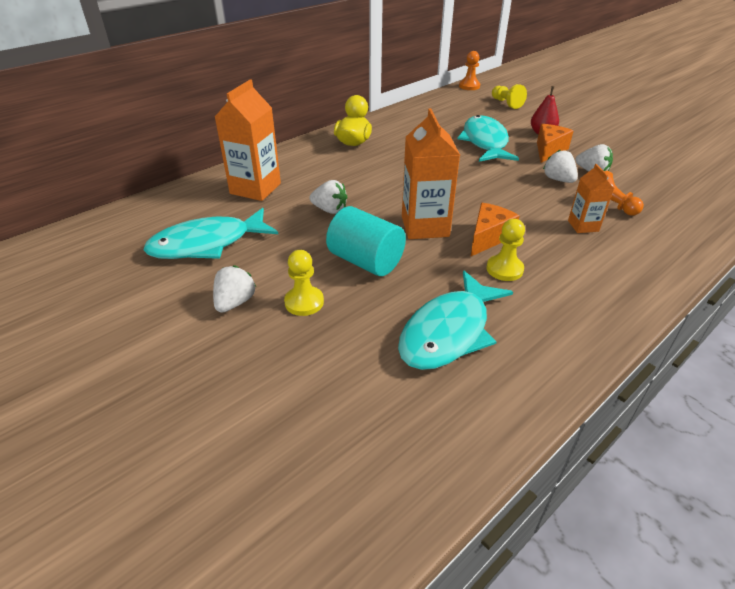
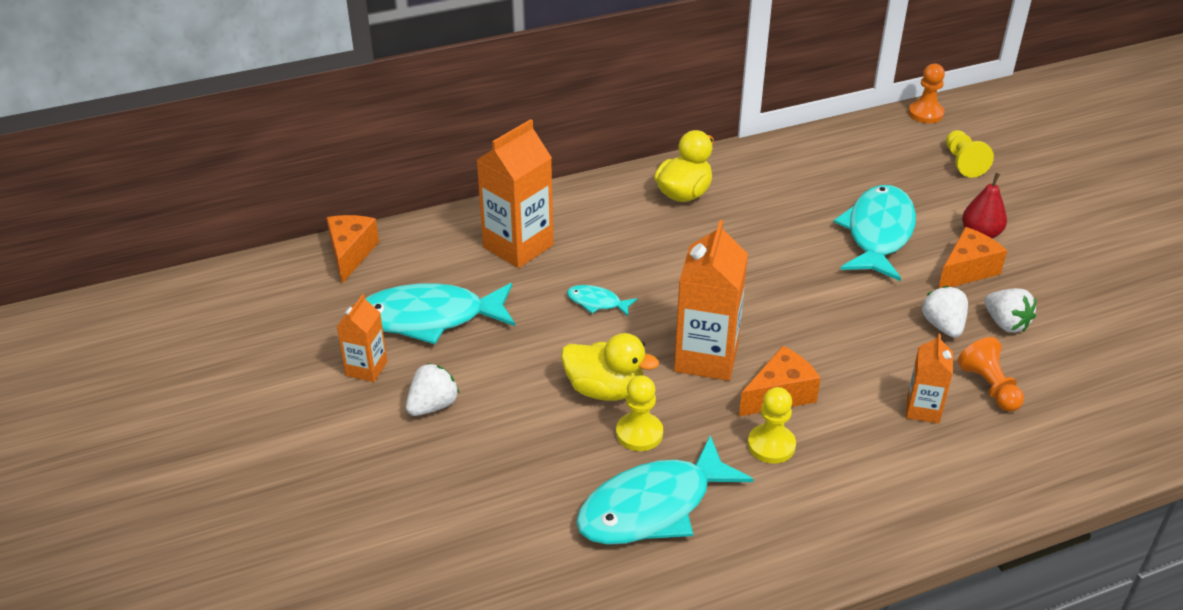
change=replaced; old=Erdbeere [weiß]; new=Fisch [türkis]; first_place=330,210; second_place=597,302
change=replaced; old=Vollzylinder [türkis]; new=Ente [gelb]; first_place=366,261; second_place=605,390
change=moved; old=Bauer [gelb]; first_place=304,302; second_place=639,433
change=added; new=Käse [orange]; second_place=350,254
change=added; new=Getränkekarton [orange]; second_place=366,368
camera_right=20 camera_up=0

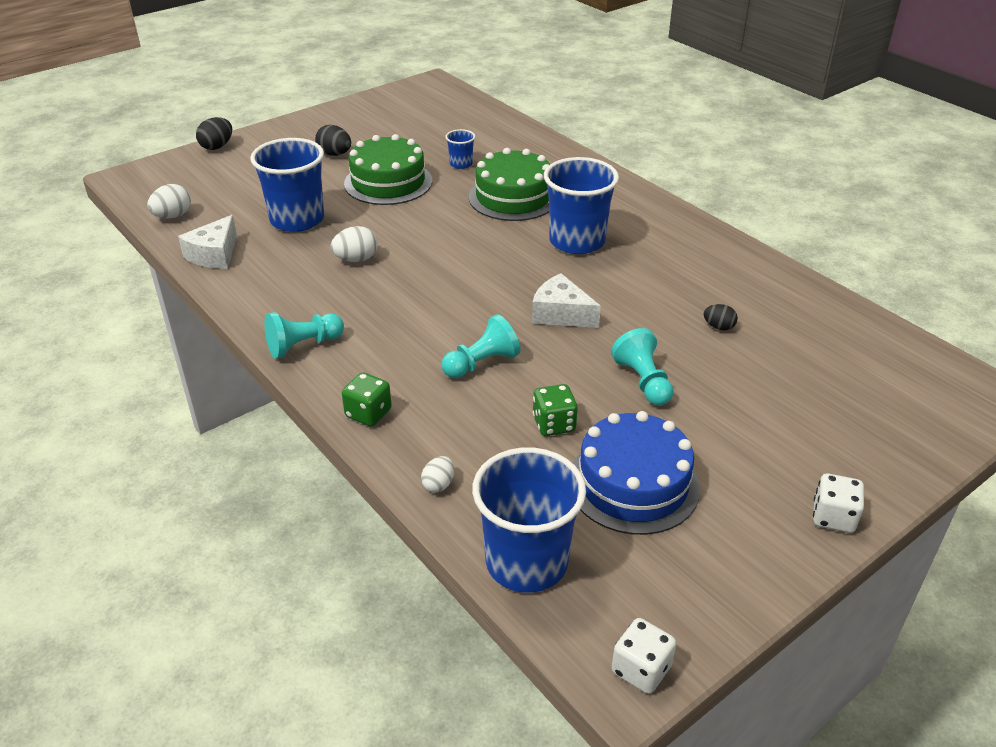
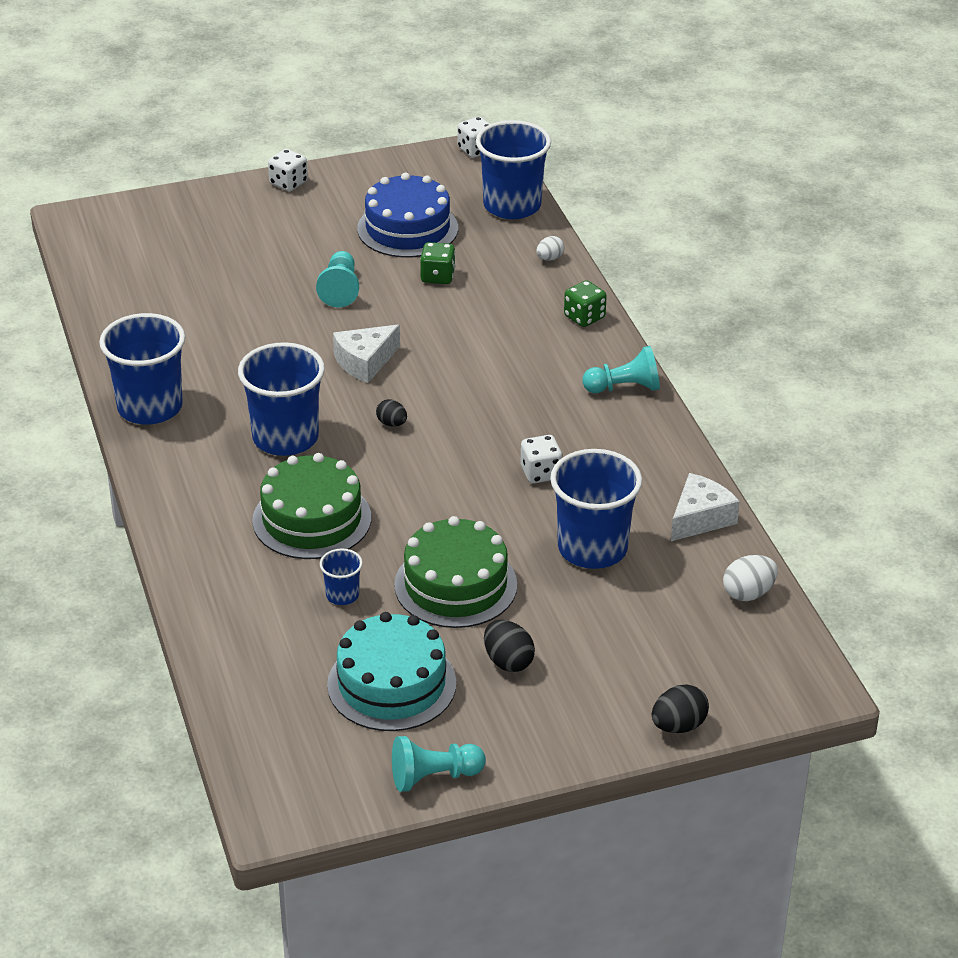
change=replaced; old=Ei [weiß]; new=Spielwürfel [weiß]; first_place=356,259; second_place=540,473
change=turned; old=Käse [weiß]; first_place=561,314; second_place=365,362; degrees=90
change=moved; old=Ei [schwarz]; first_place=718,327; second_place=392,423
change=moved; old=Bauer [türkis]; first_place=482,363; second_place=434,777
change=added; new=Becher [blau]; second_place=150,407
change=added; new=Kuchen [türkis]; second_place=391,684
camera_right=-160 camera_up=0

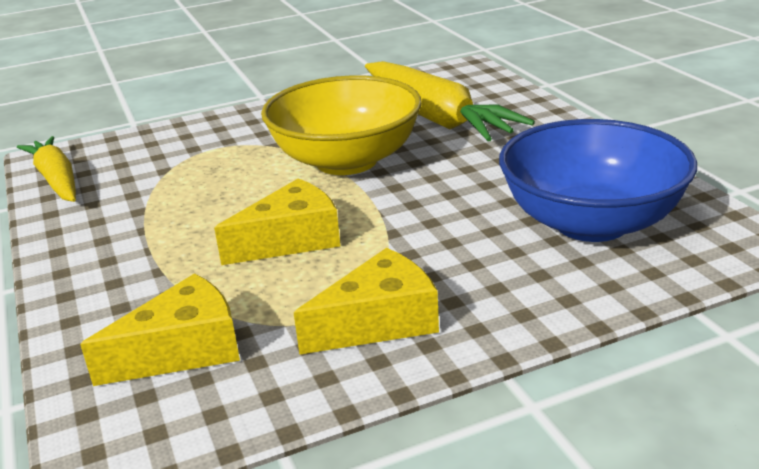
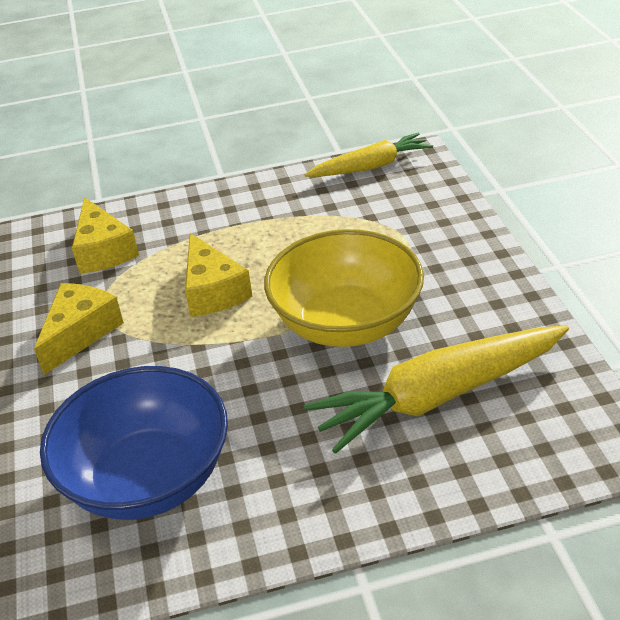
change=turned; old=Käse [gelb]; first_place=379,322; second_place=80,333; degrees=-135
camera_right=100 camera_up=10

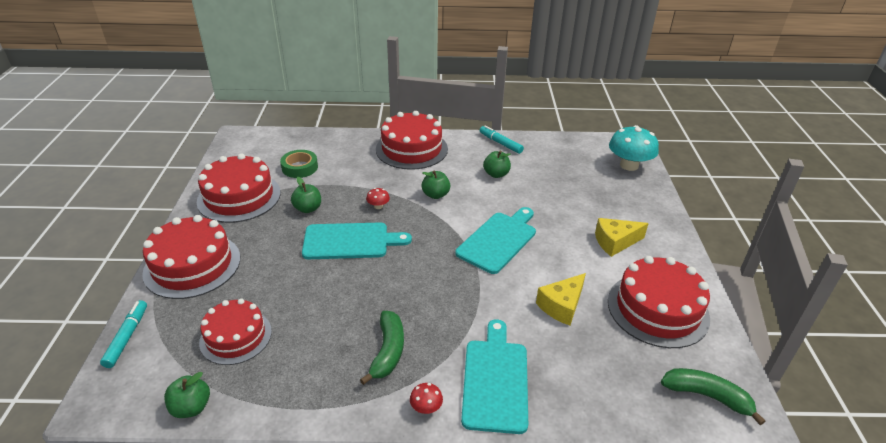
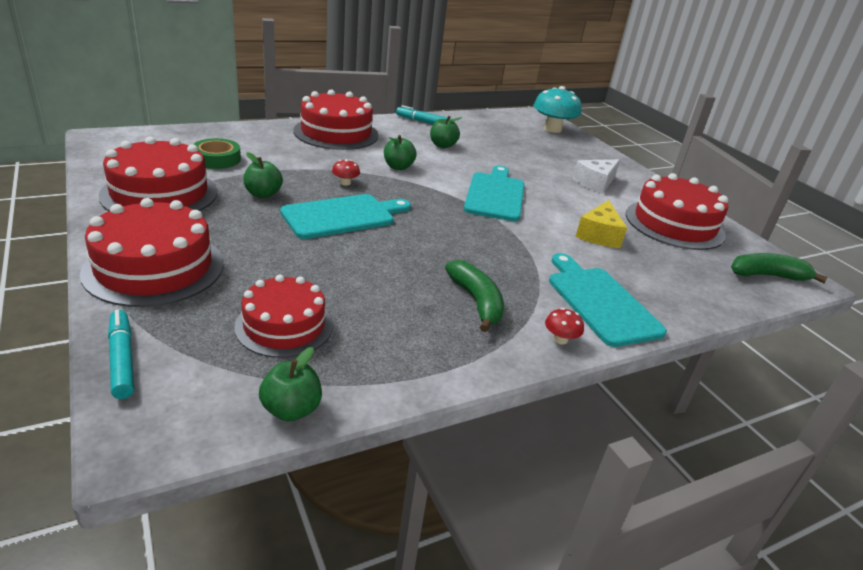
change=recoloured; old=Käse [gelb]; new=Käse [weiß]; first_place=615,242; second_place=595,183
camera_right=-30 camera_up=-5

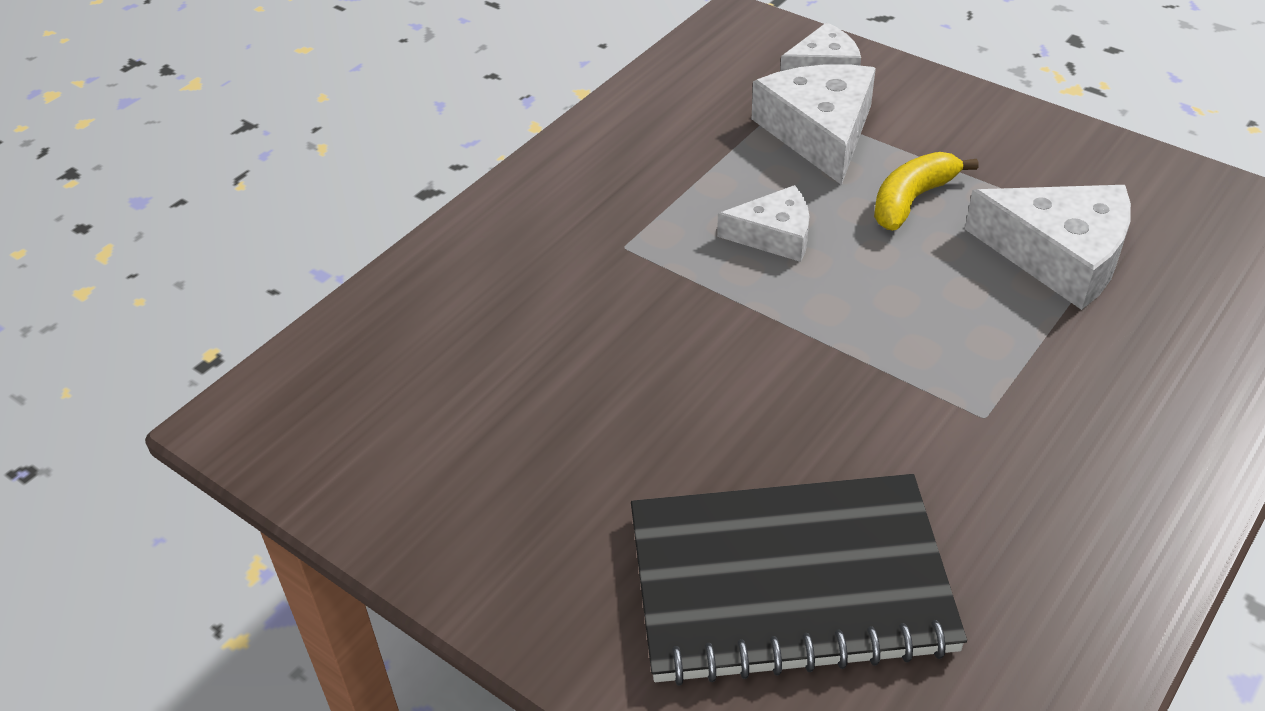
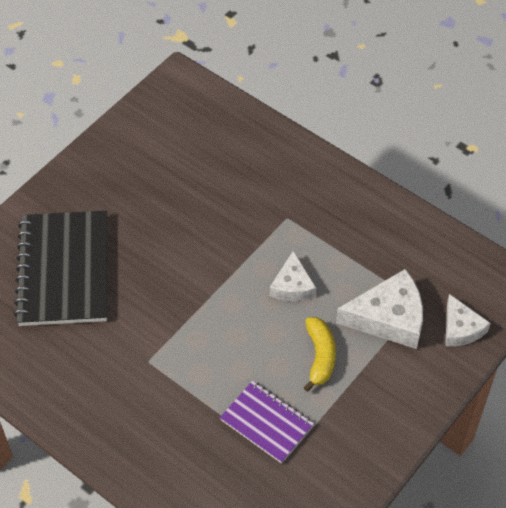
change=turned; old=Banane [gelb]; first_place=911,200; second_place=320,356; degrees=45
change=replaced; old=Käse [weiß]; new=Notizbuch [lila]; first_place=1059,255; second_place=266,423
camera_right=90 camera_up=10

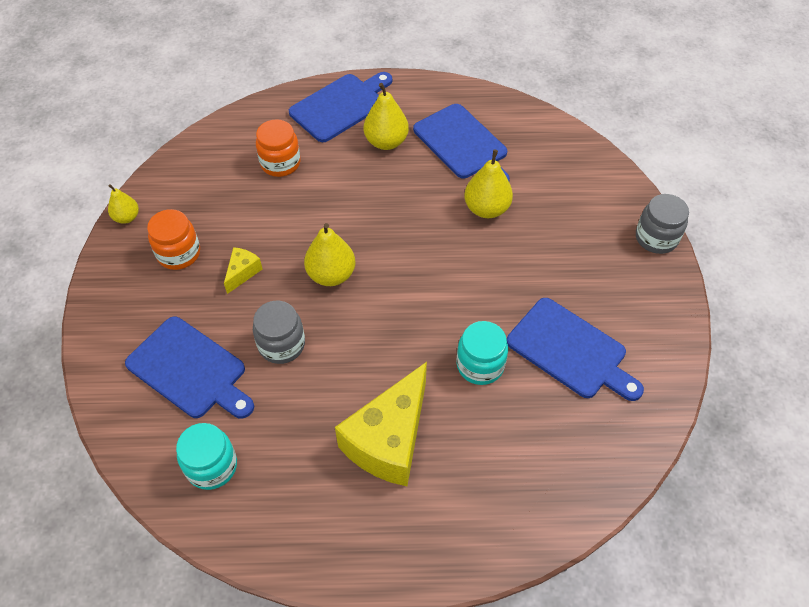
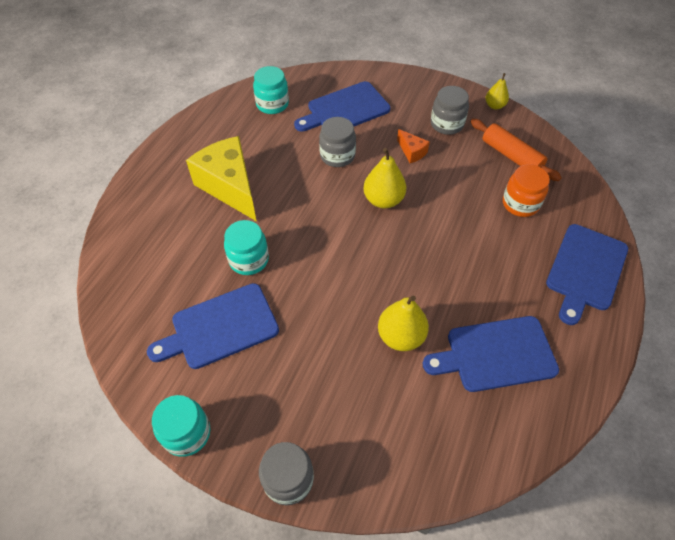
change=turned; old=Schneidebrett [blau]; first_place=340,106; second_place=585,270; degrees=45
change=removed; old=Birne [gelb]; first_place=386,142
change=recoloured; old=Einmachglas [orange]; new=Einmachglas [grau]; first_place=179,253; second_place=447,124
change=recoloured; old=Käse [gelb]; new=Käse [orange]; first_place=242,272; second_place=412,152
change=added; new=Nudelholz [orange]; second_place=511,156
change=added; new=Einmachglas [türkis]; second_place=187,433
camera_right=115 camera_up=0

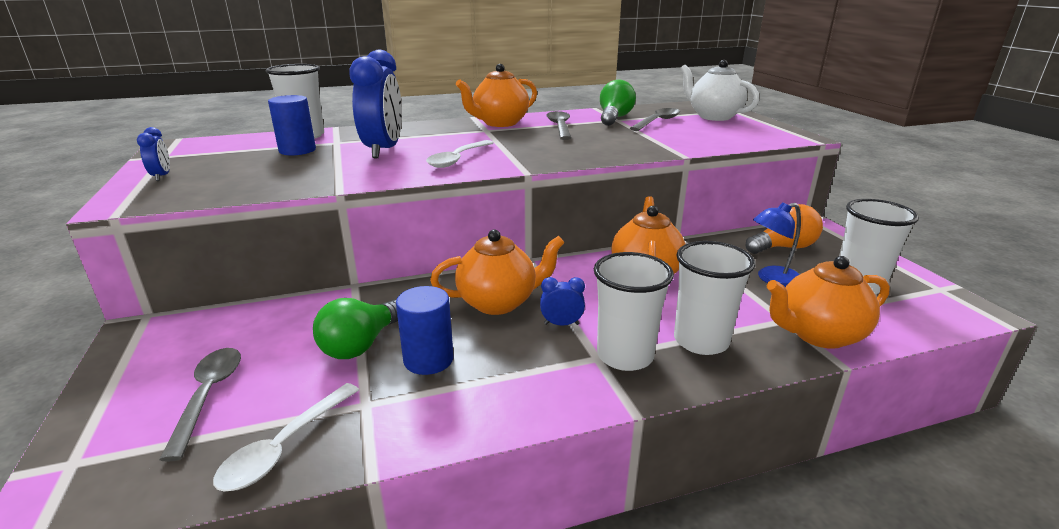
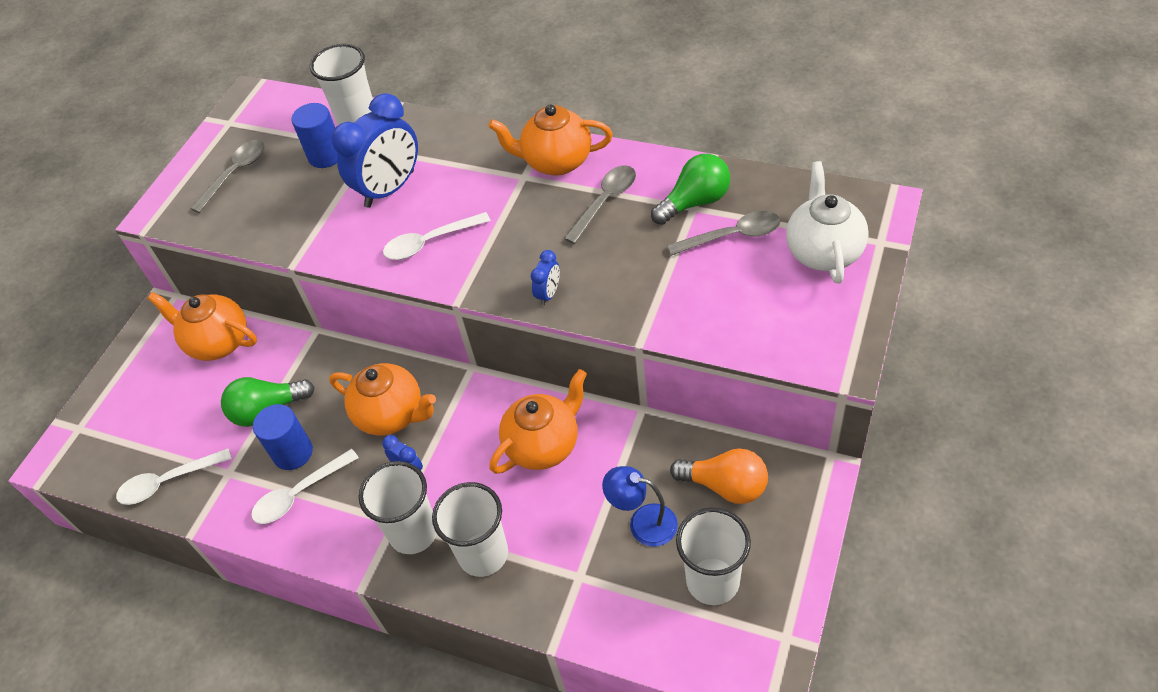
change=moved; old=Wecker [blau]; first_place=162,176; second_place=548,294
change=moved; old=Teekanne [orange]; first_place=818,335; second_place=218,342
change=moved; old=Löffel [grau]; first_place=208,396; second_place=235,174
change=added; new=Löffel [weiß]; second_place=300,493
camera_right=45 camera_up=25

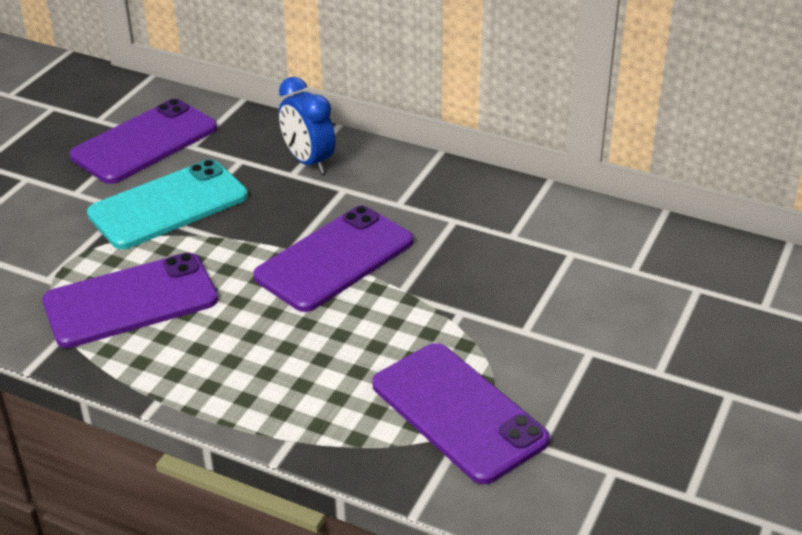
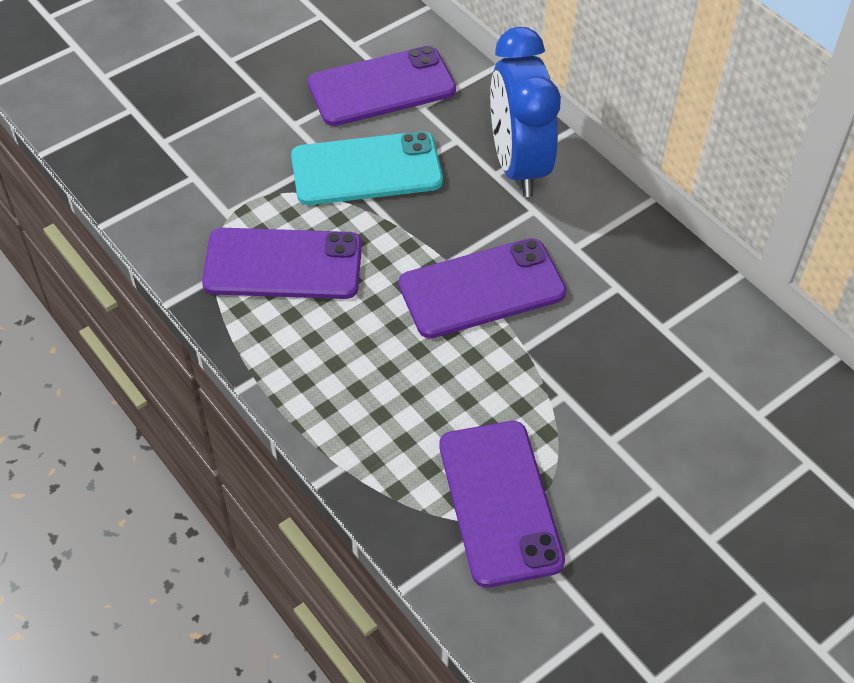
change=resized; old=Wecker [blau]; first_place=308,161; second_place=518,165; factor=1.62
camera_right=25 camera_up=15

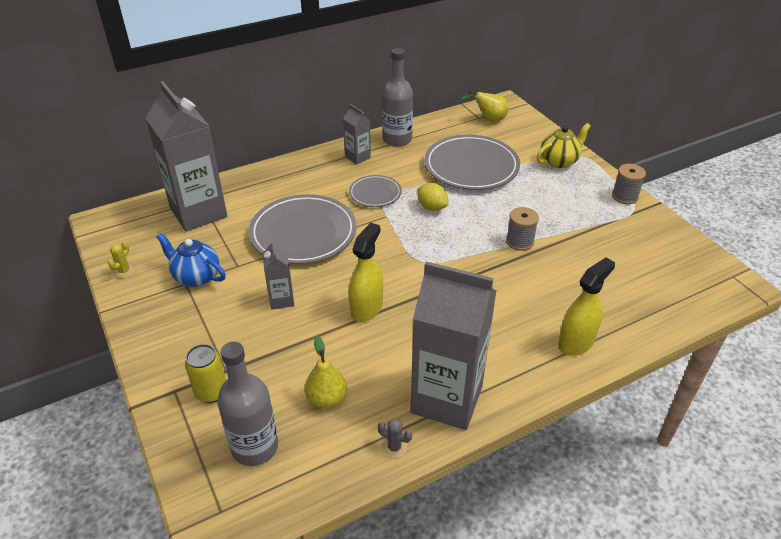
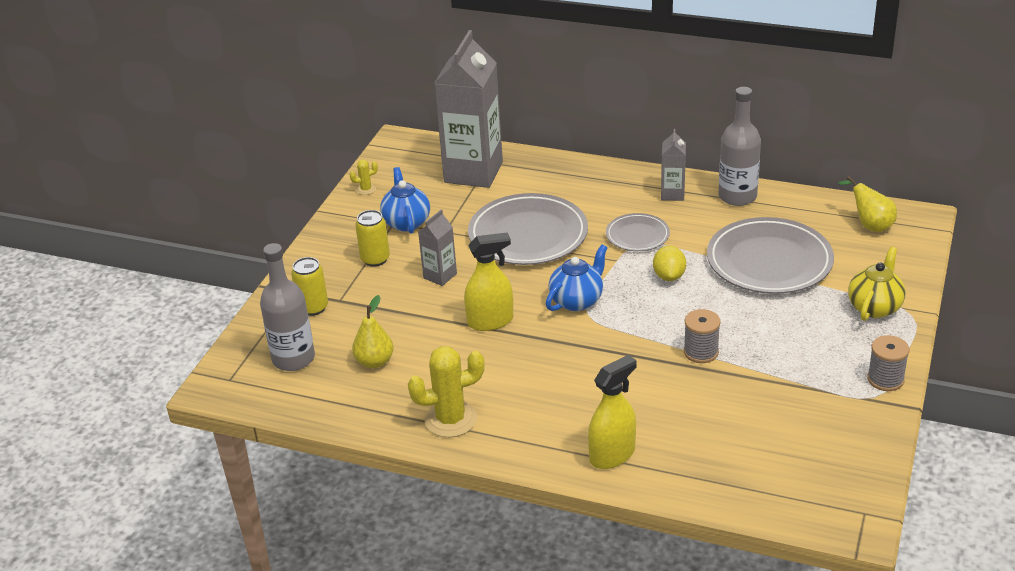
change=turned; old=Teekanne [gelb]; first_place=559,161; second_place=874,307; degrees=-75
change=turned; old=Sprühflasche [gelb]; first_place=576,342; second_place=612,455; degrees=-45
change=replaced; old=Getränkekarton [grau]; new=Kaktus [gelb]; first_place=446,399; second_place=451,419
change=removed; old=Kaktus [grau]; first_place=394,447
change=added; new=Dose [gelb]; second_place=375,259
change=added; new=Teekanne [blau]; second_place=577,301
camera_right=50 camera_up=-5

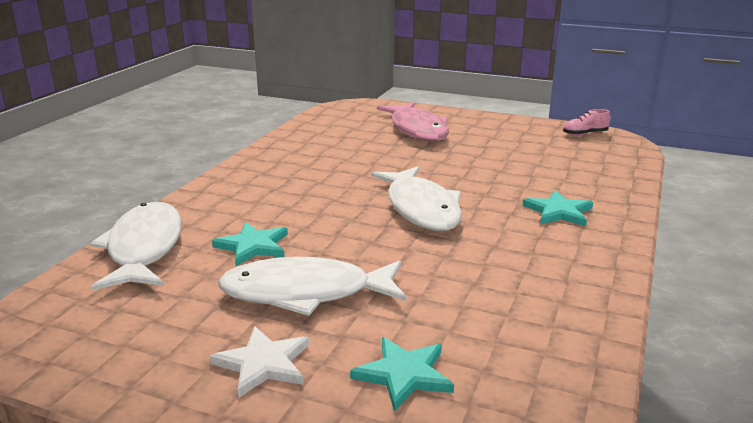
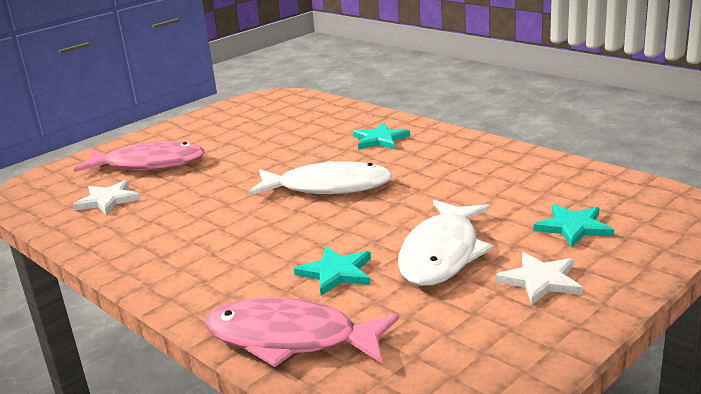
change=removed; old=Schuh [rosa]; first_place=585,134
change=recoloured; old=Fisch [weiß]; new=Fisch [rosa]; first_place=144,248; second_place=290,339
change=added; new=Stern [weiß]; second_place=108,200
camera_right=-65 camera_up=0

